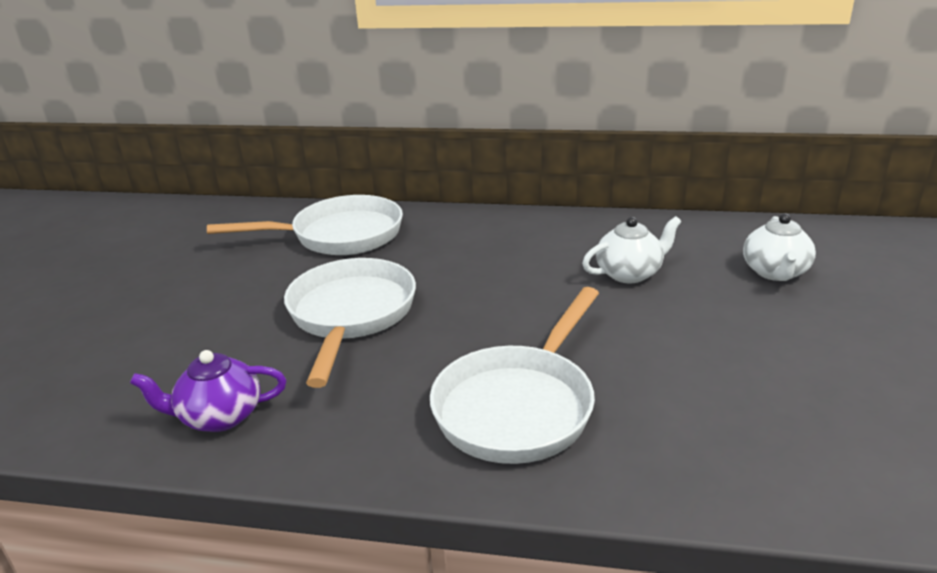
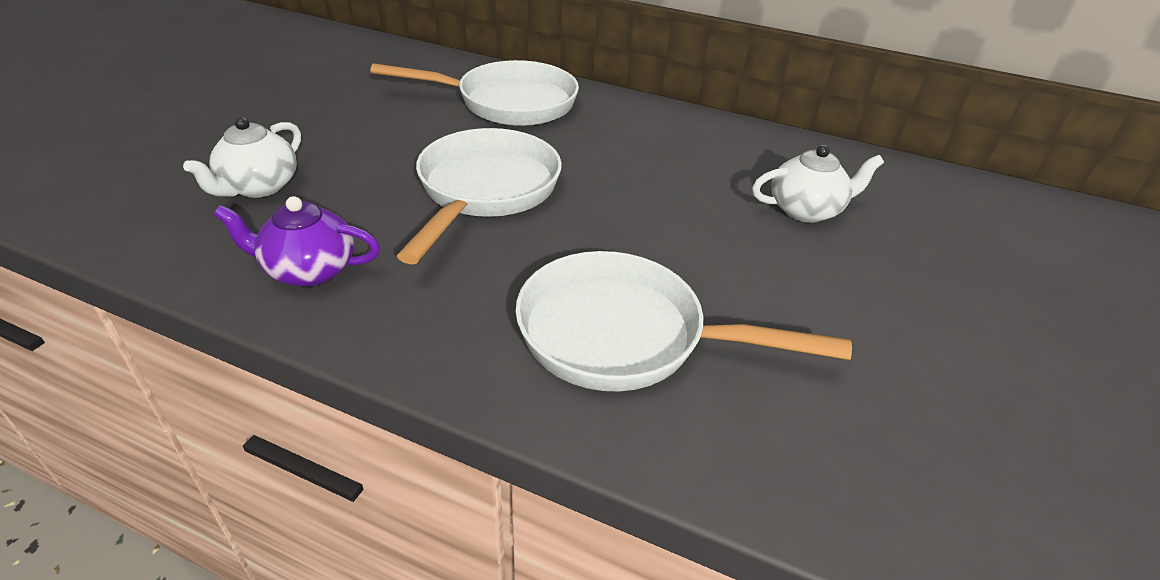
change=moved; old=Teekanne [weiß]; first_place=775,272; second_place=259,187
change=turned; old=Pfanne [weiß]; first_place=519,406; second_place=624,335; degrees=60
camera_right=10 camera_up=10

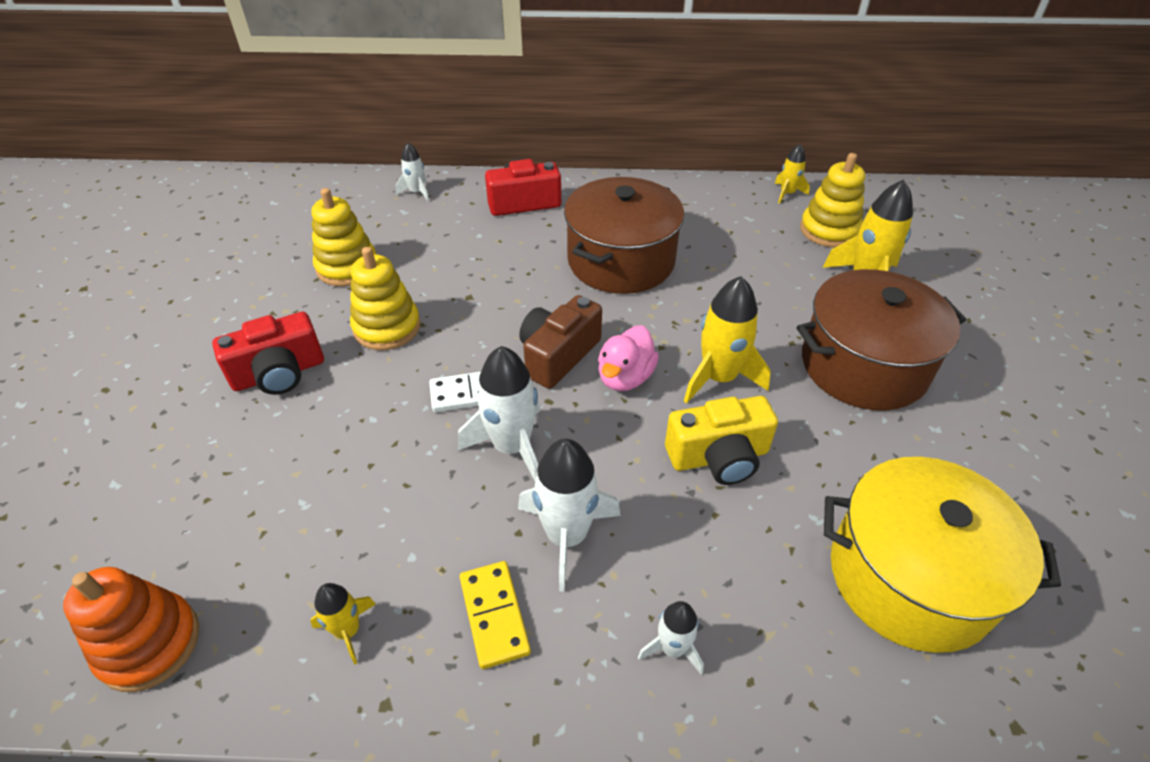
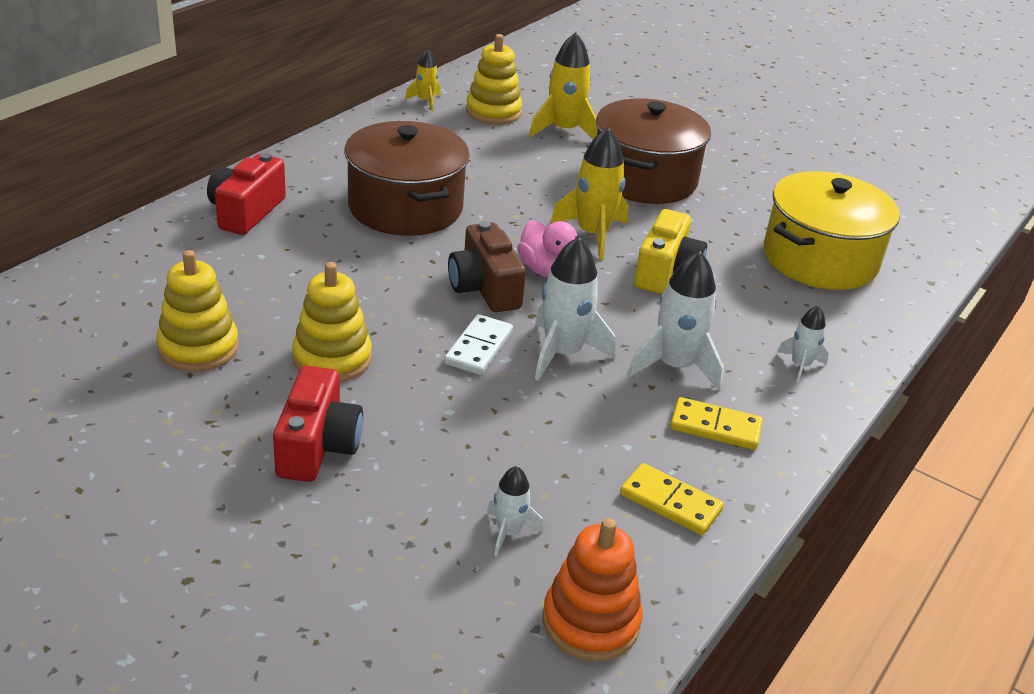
change=moved; old=Rakete [weiß]; first_place=417,192; second_place=509,532
change=replaced; old=Rakete [gelb]; new=Dominostein [gelb]; first_place=348,630; second_place=670,502
camera_right=-60 camera_up=-10

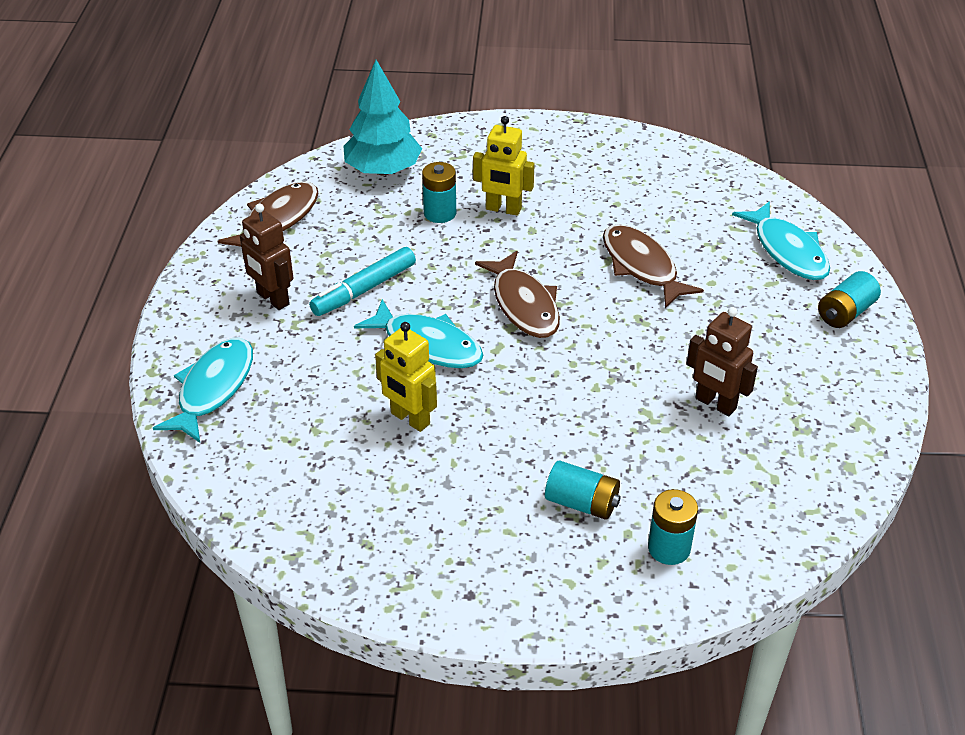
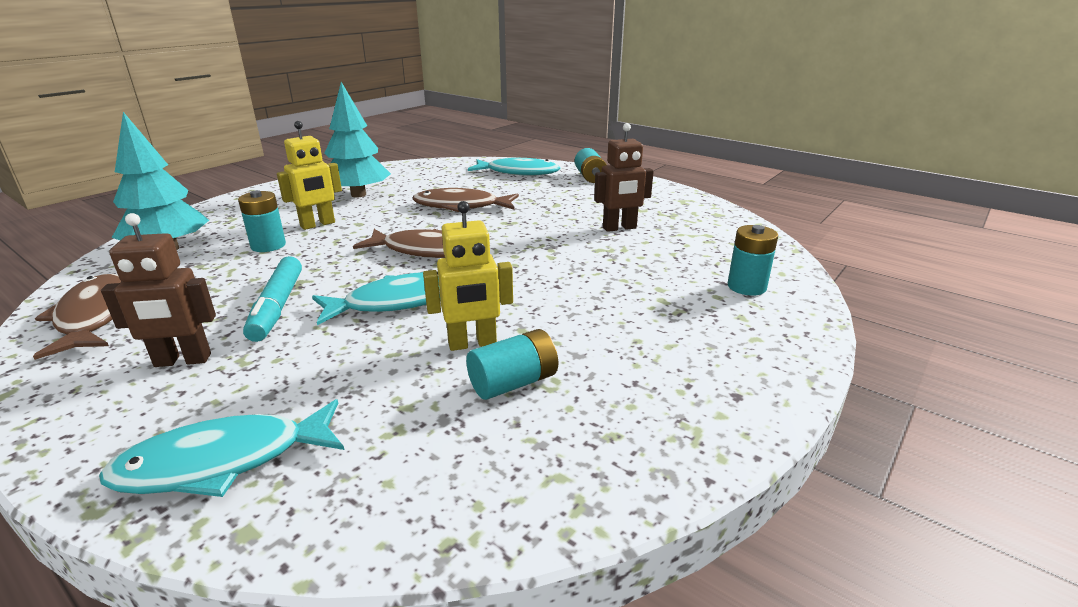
change=turned; old=Fisch [türkis]; first_place=213,388; second_place=223,461; degrees=-75
change=moved; old=Batterie [türkis]; first_place=582,503; second_place=513,383
change=added; new=Baum [türkis]; second_place=358,195
camera_right=-55 camera_up=-15

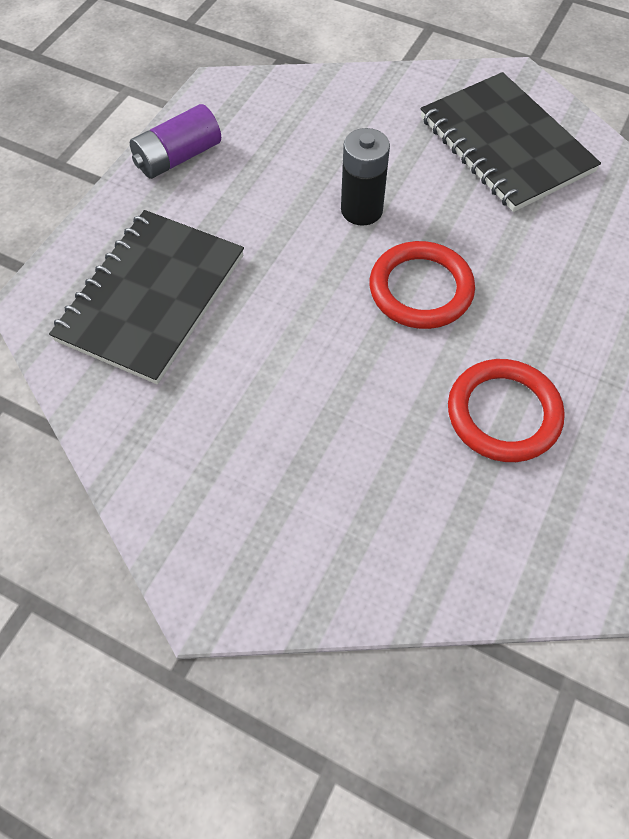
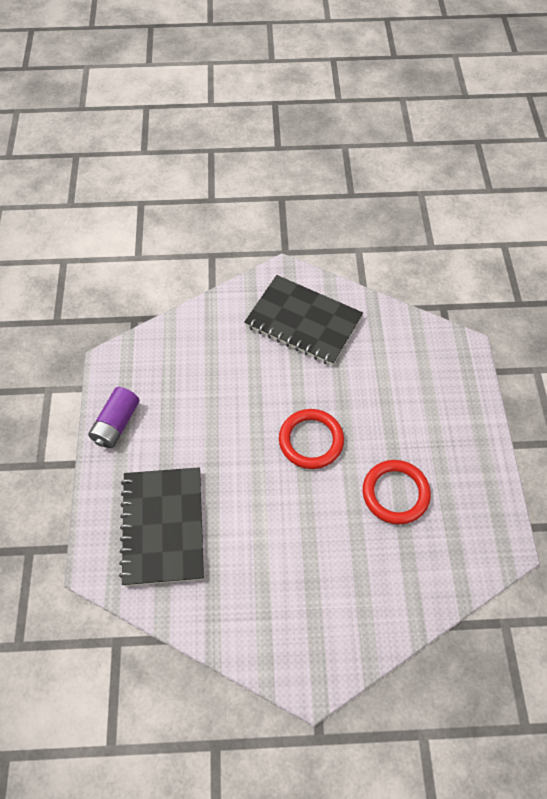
change=removed; old=Batterie [schwarz]; first_place=361,210
camera_right=-30 camera_up=0

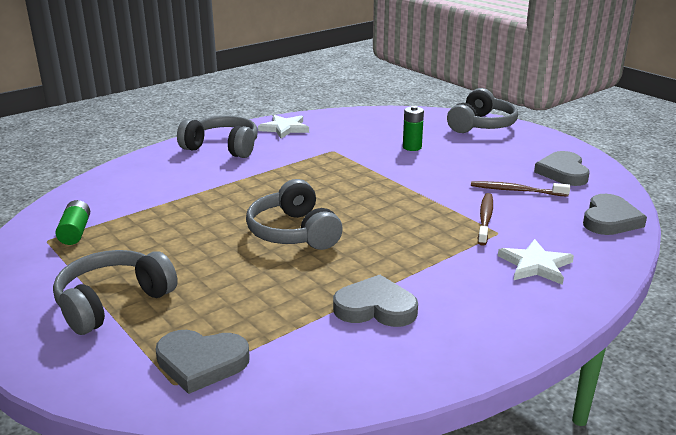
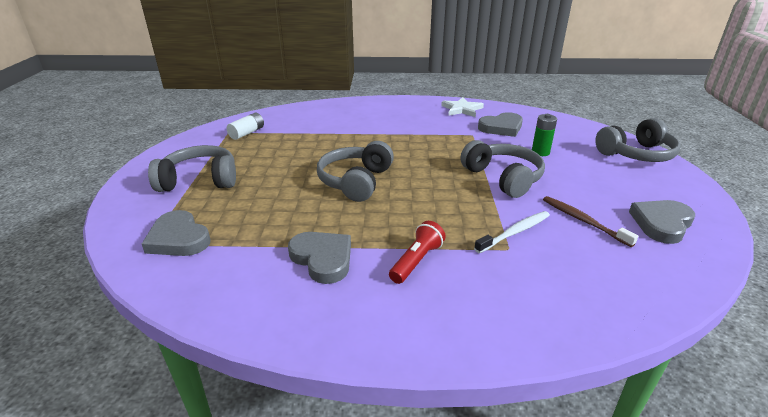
change=moved; old=Kopfhörer [grau]; first_place=222,147; second_place=503,178
change=recoloured; old=Zahnbürste [braun]; new=Zahnbürste [weiß]; first_place=485,219; second_place=515,232
change=moved; old=Herz [grau]; first_place=609,220; second_place=501,128
change=recoloured; old=Batterie [grün]; new=Batterie [weiß]; first_place=75,232; second_place=247,133
change=removed; old=Stern [weiß]; first_place=535,265
change=added; new=Taschenlampe [rot]; second_place=417,261
camera_right=40 camera_up=5

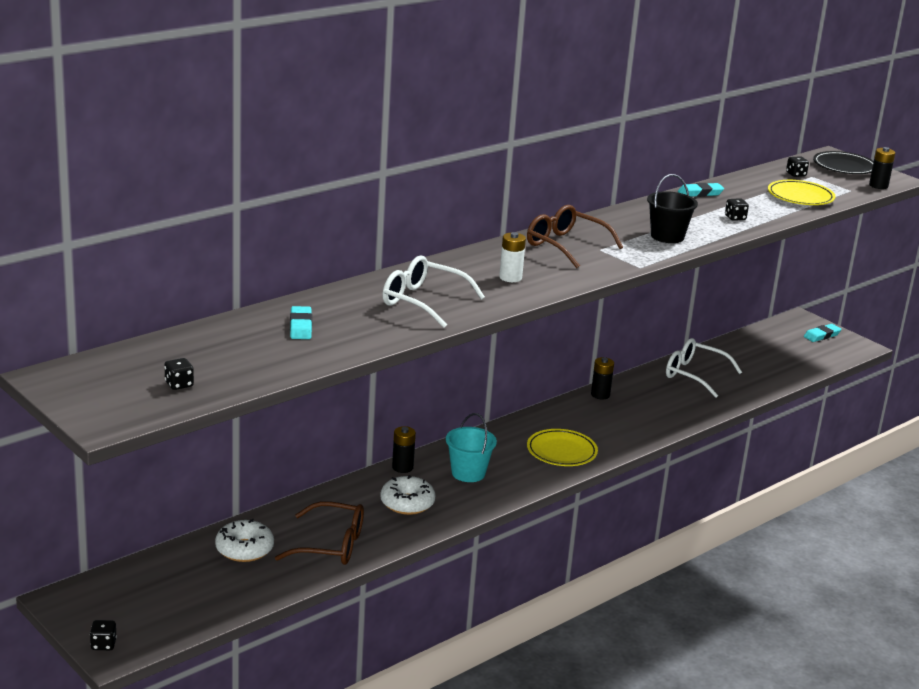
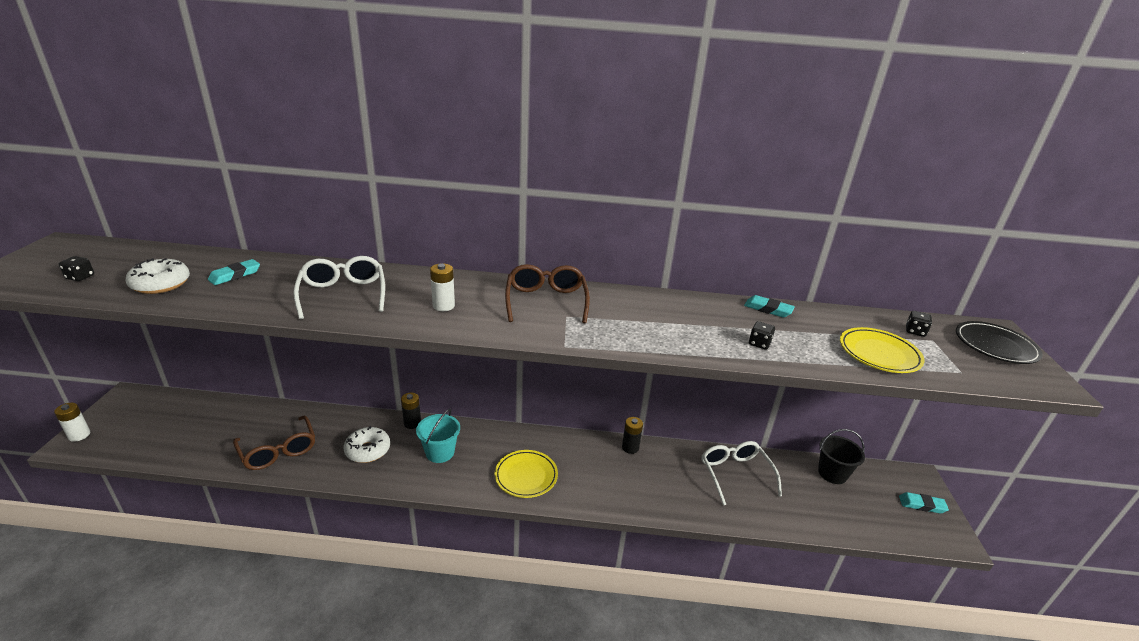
change=removed; old=Batterie [schwarz]; first_place=878,186
change=moved; old=Eimer [schwarz]; first_place=667,236; second_place=832,473
change=moved; old=Donut [weiß]; first_place=244,549; second_place=161,284
change=replaced; old=Spielwürfel [schwarz]; new=Batterie [weiß]; first_place=103,644; second_place=79,435
camera_right=45 camera_up=5

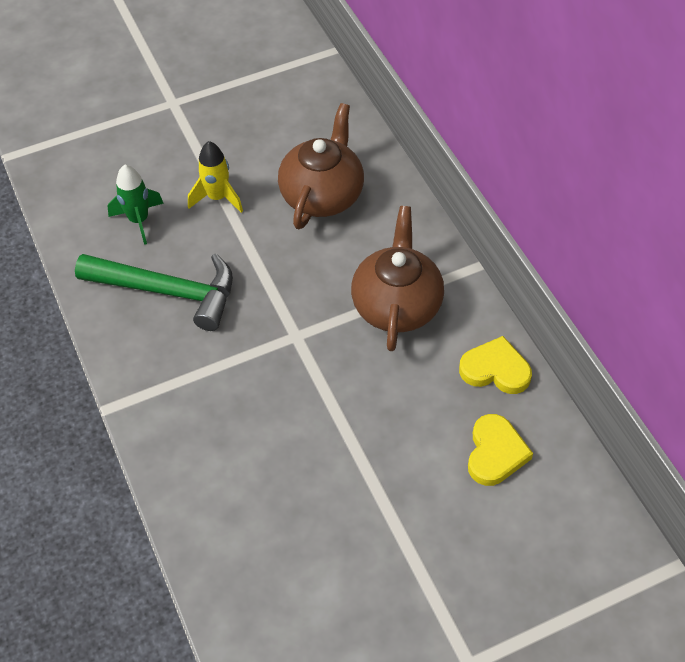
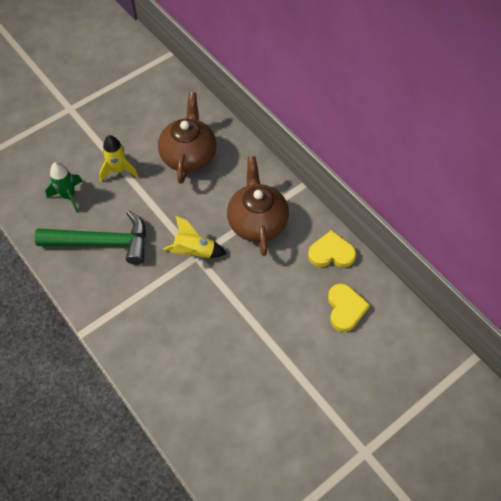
change=added; new=Rakete [gelb]; second_place=194,252
camera_right=-15 camera_up=5

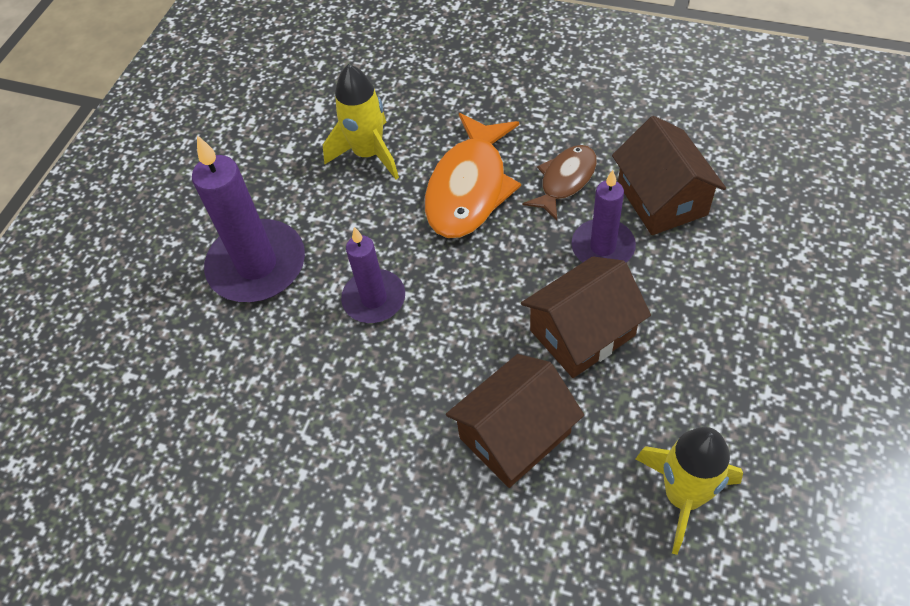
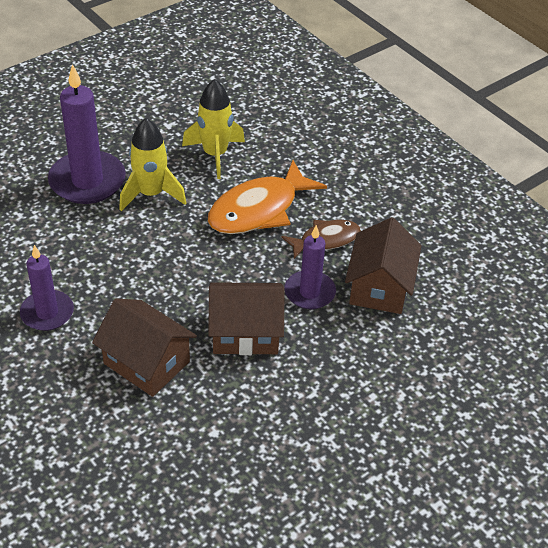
change=moved; old=Kerze [lila]; first_place=374,299; second_place=47,313
change=turned; old=Haus [braun]; first_place=515,435; second_place=147,362; degrees=45
change=moved; old=Rakete [gelb]; first_place=683,496; second_place=151,194
camera_right=25 camera_up=-10

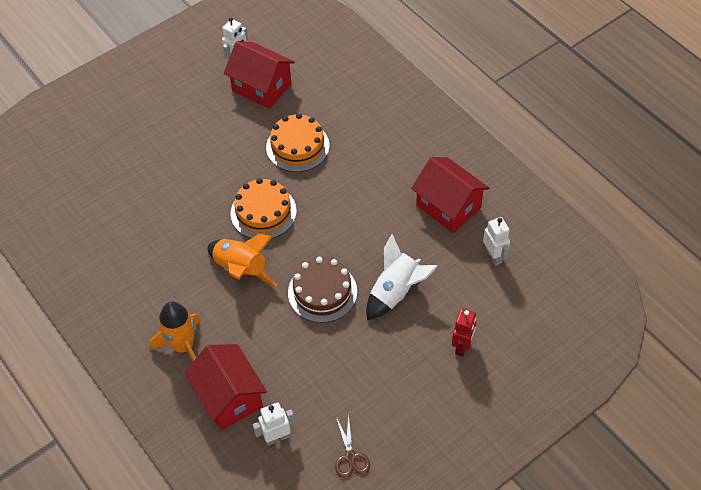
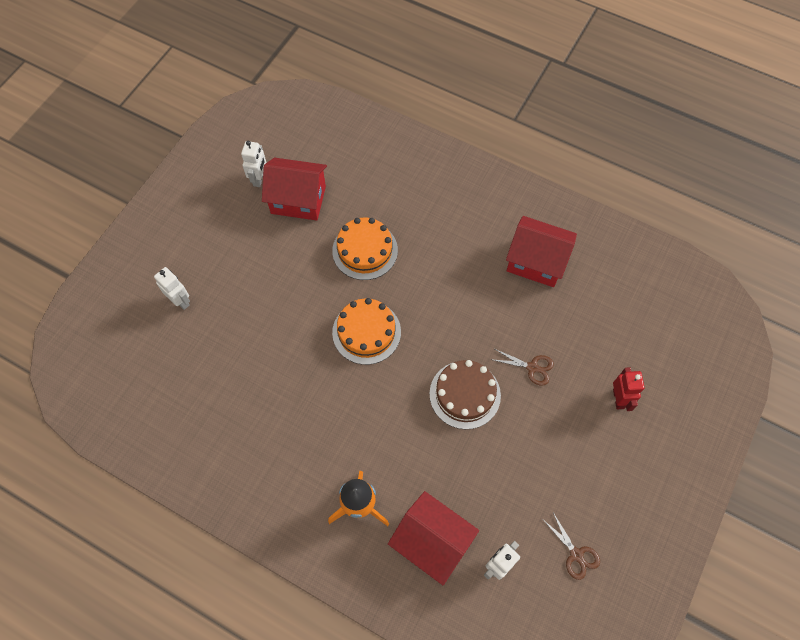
change=moved; old=Roboter [weiß]; first_place=494,256; second_place=180,301
change=removed; old=Rakete [orange]; first_place=241,269
change=replaced; old=Rakete [weiß]; new=Schere [braun]; first_place=396,292; second_place=532,367
camera_right=-25 camera_up=10

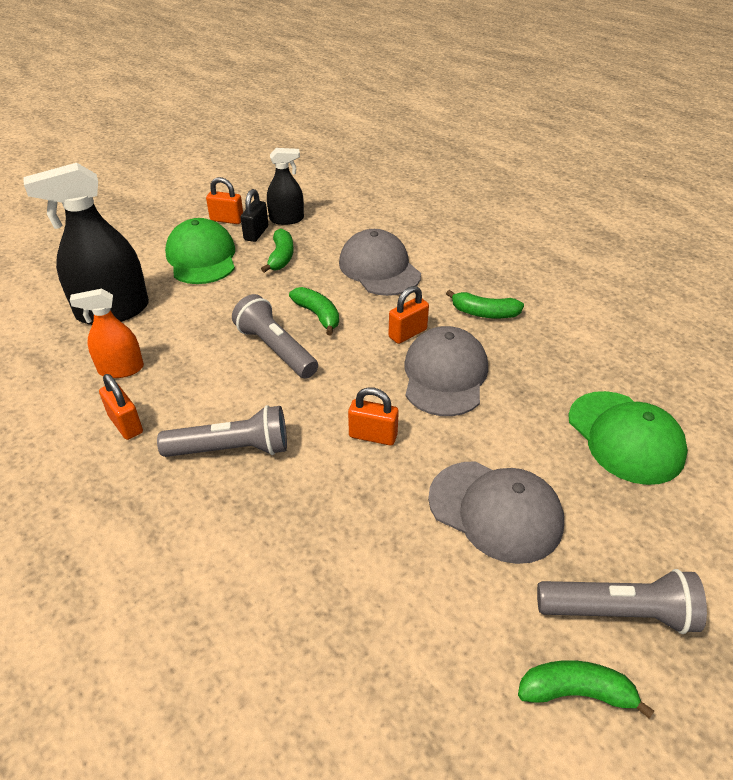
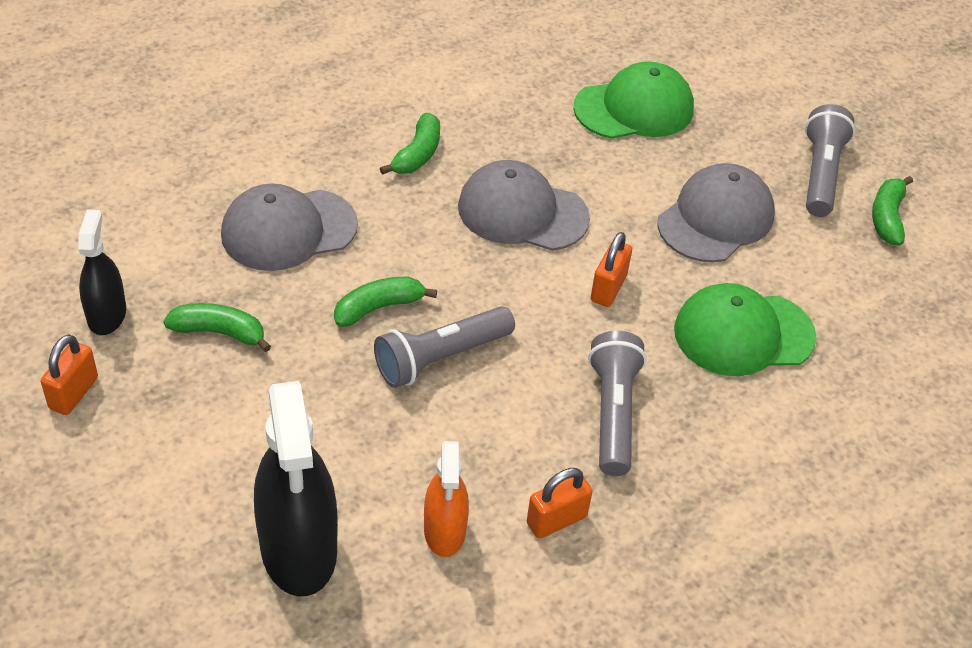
change=removed; old=Vorhängeschloss [schwarz]; first_place=256,233
change=moved; old=Kappe [grün]; first_place=201,257; second_place=743,334
change=removed; old=Vorhängeschloss [orange]; first_place=407,333
camera_right=-85 camera_up=5

